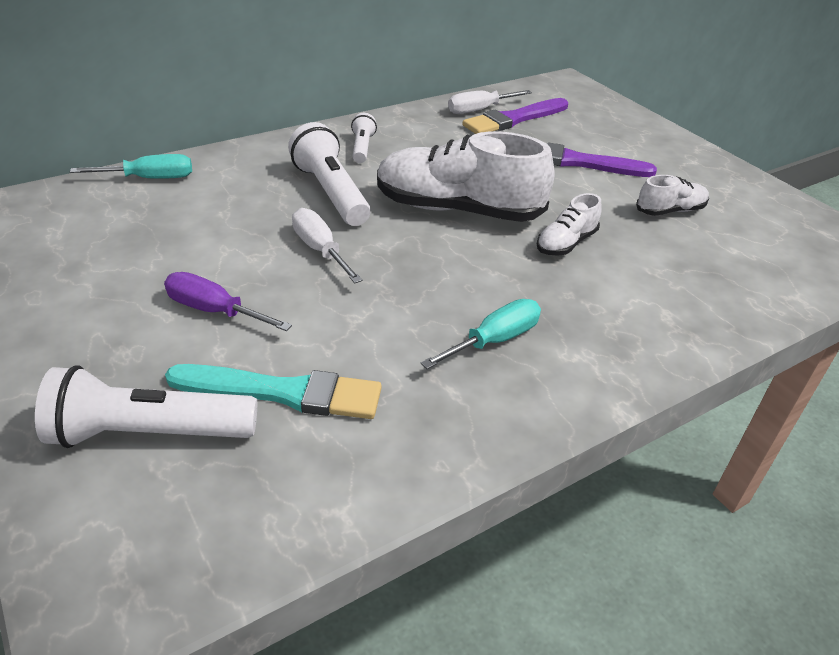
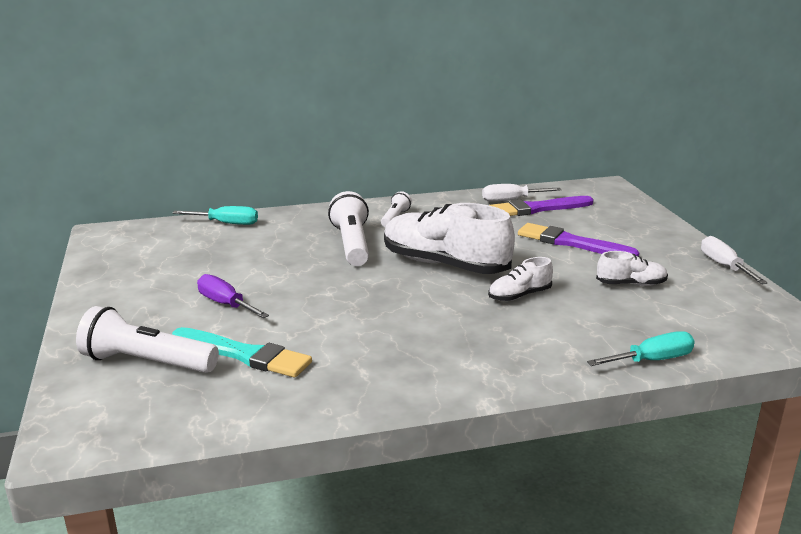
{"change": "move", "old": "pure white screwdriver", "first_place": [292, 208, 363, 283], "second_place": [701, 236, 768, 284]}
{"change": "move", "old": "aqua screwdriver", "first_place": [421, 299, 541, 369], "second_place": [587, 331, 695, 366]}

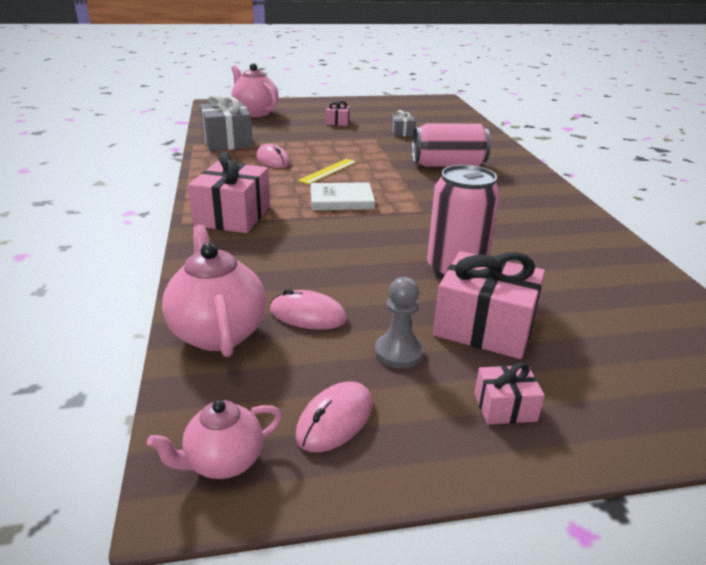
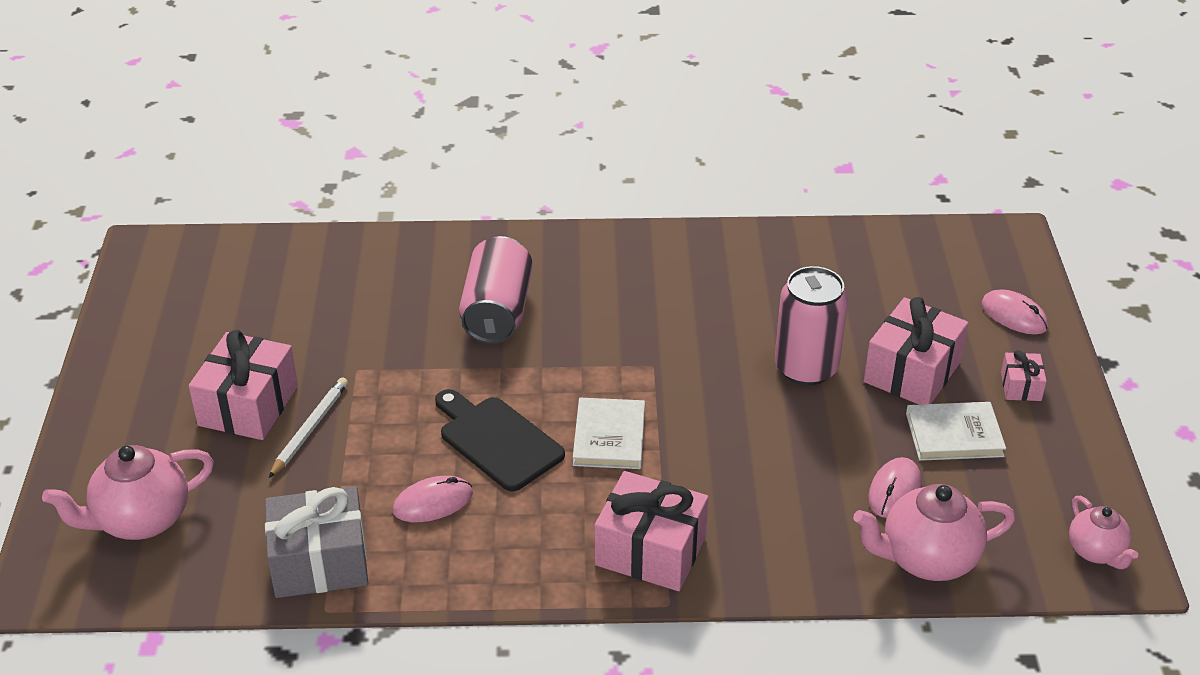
{"change": "resize", "old": "rosy wrapped gift", "first_place": [326, 101, 350, 126], "second_place": [189, 330, 298, 440], "factor": 2.01}
{"change": "delete", "old": "gray wrapped gift", "first_place": [391, 110, 415, 136]}
{"change": "replace", "old": "bright yellow straightedge", "new": "ebony chopping board", "first_place": [298, 159, 357, 185], "second_place": [435, 389, 565, 491]}
{"change": "replace", "old": "gray chess pawn", "new": "pure white book", "first_place": [375, 277, 424, 369], "second_place": [906, 402, 1006, 461]}
{"change": "move", "old": "rosy mouse", "first_place": [295, 382, 373, 452], "second_place": [982, 290, 1048, 335]}
{"change": "insert", "new": "pure white lead pencil", "second_place": [269, 378, 348, 478]}

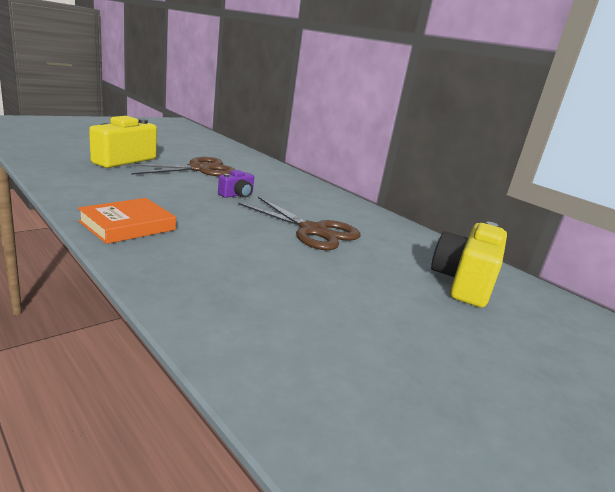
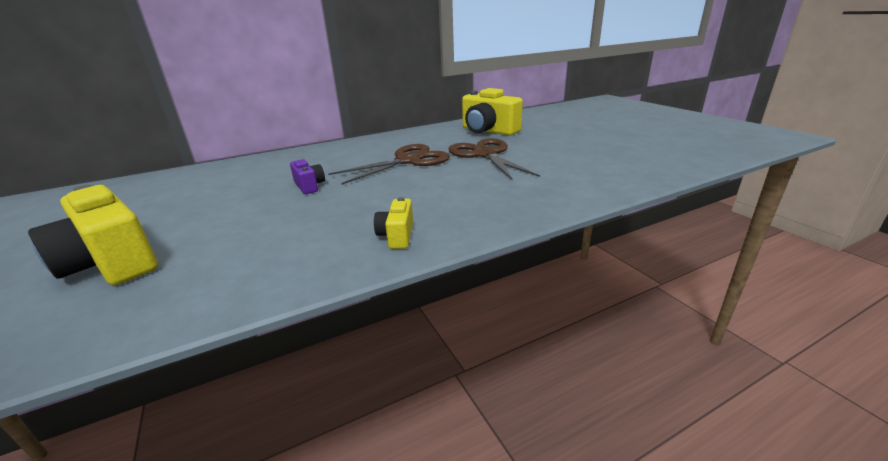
{"change": "move", "old": "russet scissors", "first_place": [123, 157, 236, 176], "second_place": [448, 138, 540, 181]}
{"change": "replace", "old": "orange book", "new": "bright yellow camera", "first_place": [78, 198, 176, 244], "second_place": [374, 197, 413, 249]}

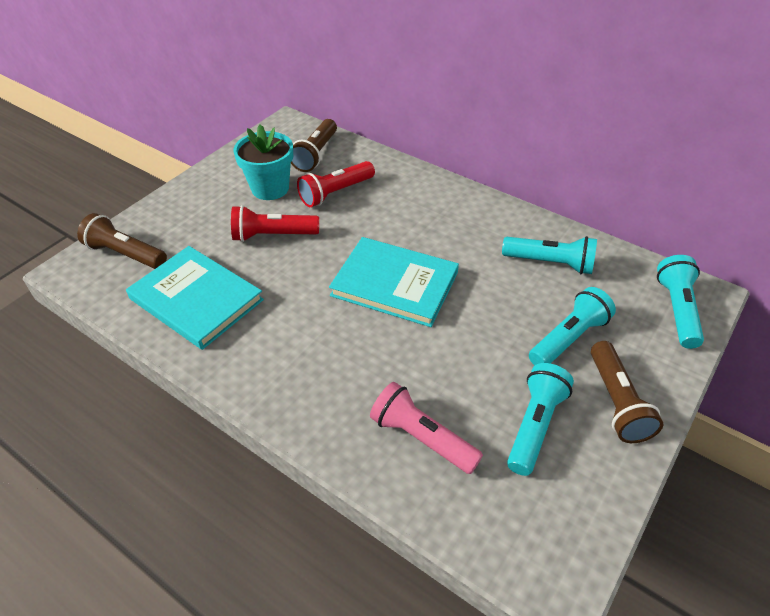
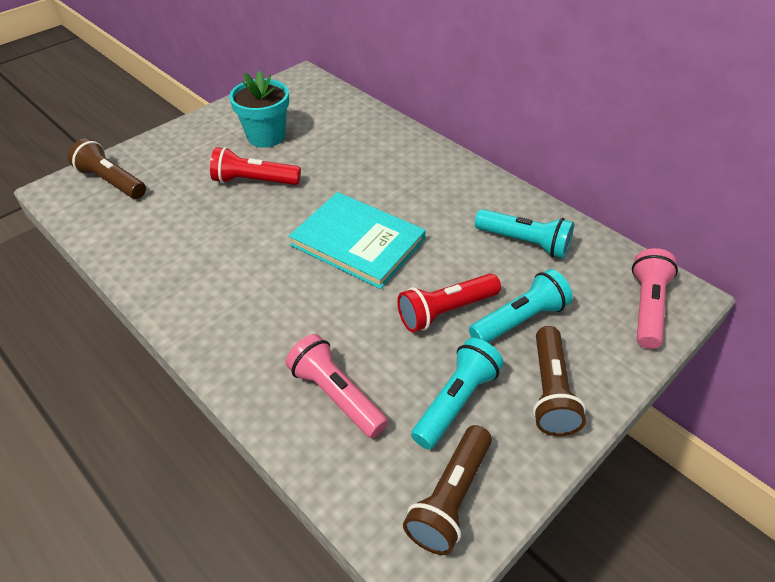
{"change": "move", "old": "russet flashlight", "first_place": [291, 119, 337, 172], "second_place": [403, 425, 492, 555]}
{"change": "move", "old": "crimson flashlight", "first_place": [297, 161, 375, 207], "second_place": [397, 273, 501, 332]}
{"change": "delete", "old": "aqua book", "first_place": [126, 246, 264, 350]}
{"change": "recolor", "old": "aqua flashlight", "new": "rosy flashlight", "first_place": [657, 255, 704, 349], "second_place": [632, 248, 678, 349]}

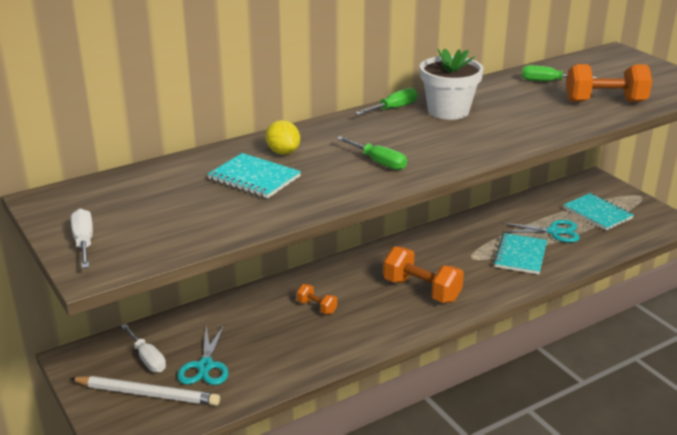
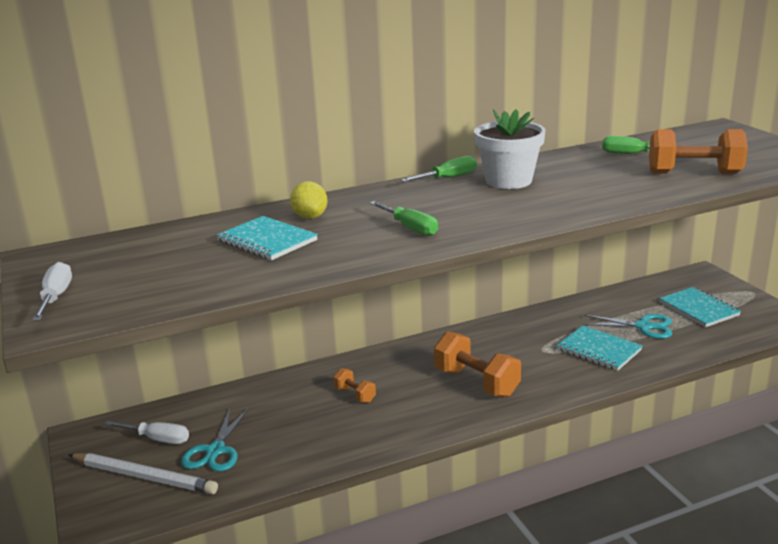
{"change": "rotate", "old": "aqua notepad", "first_place": [494, 233, 547, 274], "second_place": [557, 325, 643, 371], "degrees": -75}
{"change": "rotate", "old": "pure white screwdriver", "first_place": [121, 324, 166, 372], "second_place": [104, 421, 189, 444], "degrees": -45}

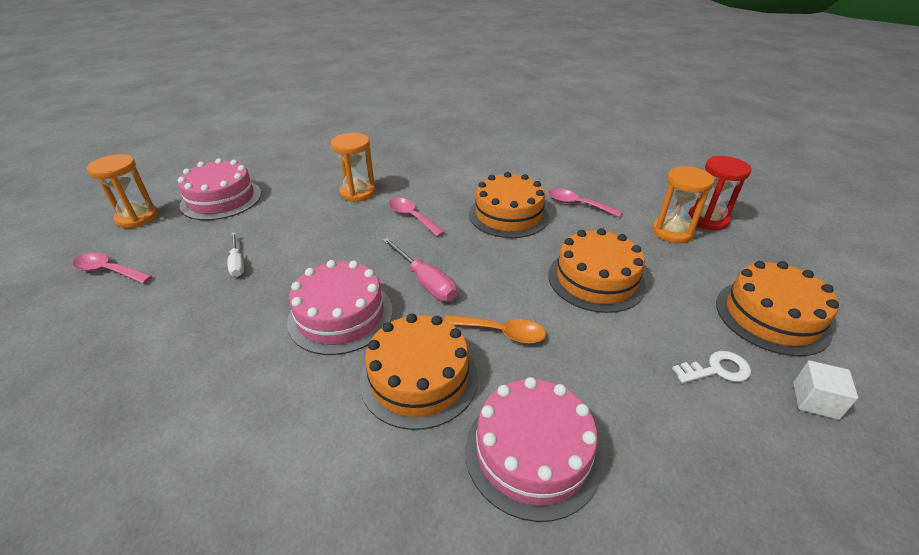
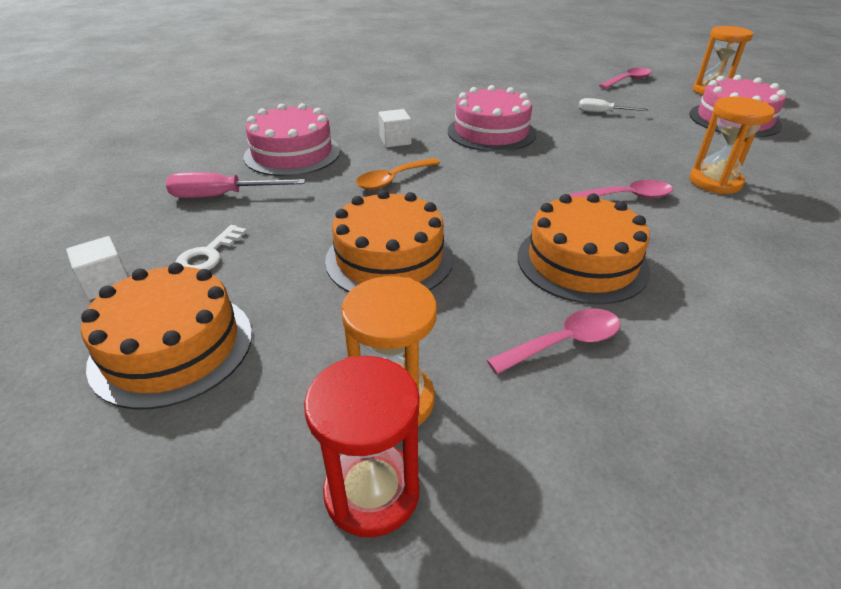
{"change": "move", "old": "rosy screwdriver", "first_place": [382, 238, 457, 301], "second_place": [166, 172, 305, 198]}
{"change": "replace", "old": "orange cake", "new": "pure white cube", "first_place": [360, 314, 478, 430], "second_place": [378, 109, 411, 147]}

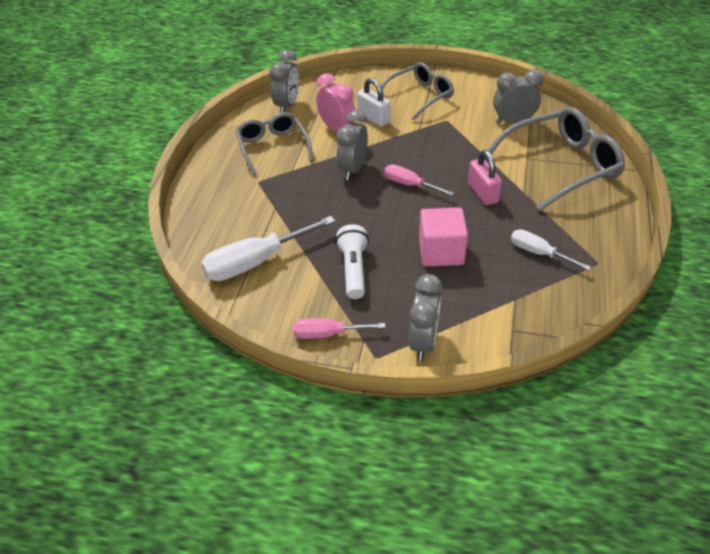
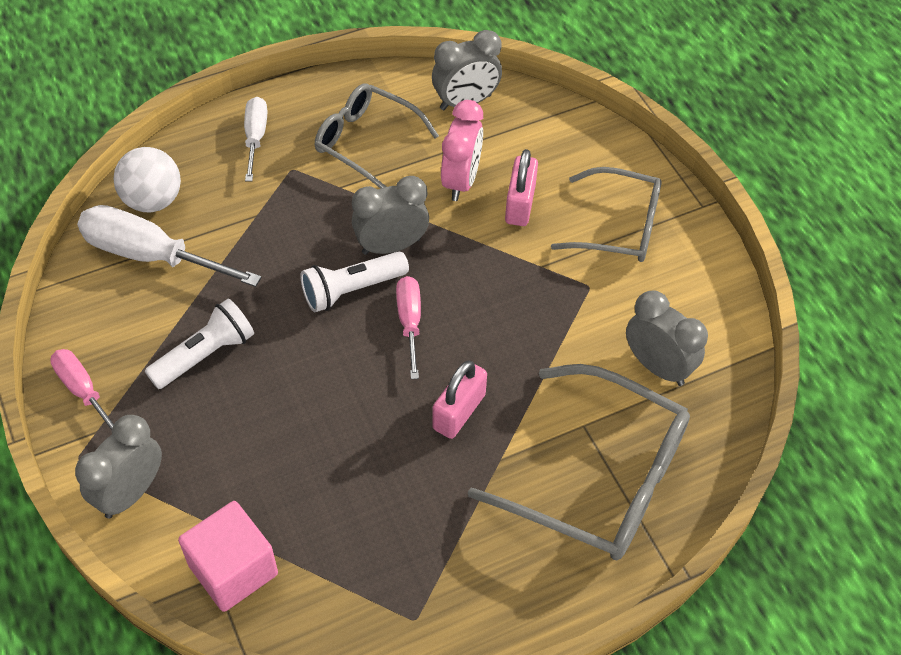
{"change": "recolor", "old": "pure white lock", "new": "rosy lock", "first_place": [357, 78, 391, 127], "second_place": [505, 149, 538, 226]}
{"change": "rotate", "old": "gray spectacles", "first_place": [236, 112, 313, 176], "second_place": [315, 83, 439, 189], "degrees": -90}
{"change": "move", "old": "rosy cube", "first_place": [419, 207, 468, 266], "second_place": [178, 501, 278, 612]}
{"change": "move", "old": "pure white screwdriver", "first_place": [511, 229, 591, 270], "second_place": [244, 97, 268, 181]}
{"change": "rotate", "old": "gray bedside clock", "first_place": [409, 274, 443, 361], "second_place": [75, 415, 162, 519], "degrees": 150}
{"change": "insert", "new": "pure white ball", "second_place": [113, 147, 181, 212]}
{"change": "insert", "new": "pure white flashlight", "second_place": [300, 251, 409, 312]}

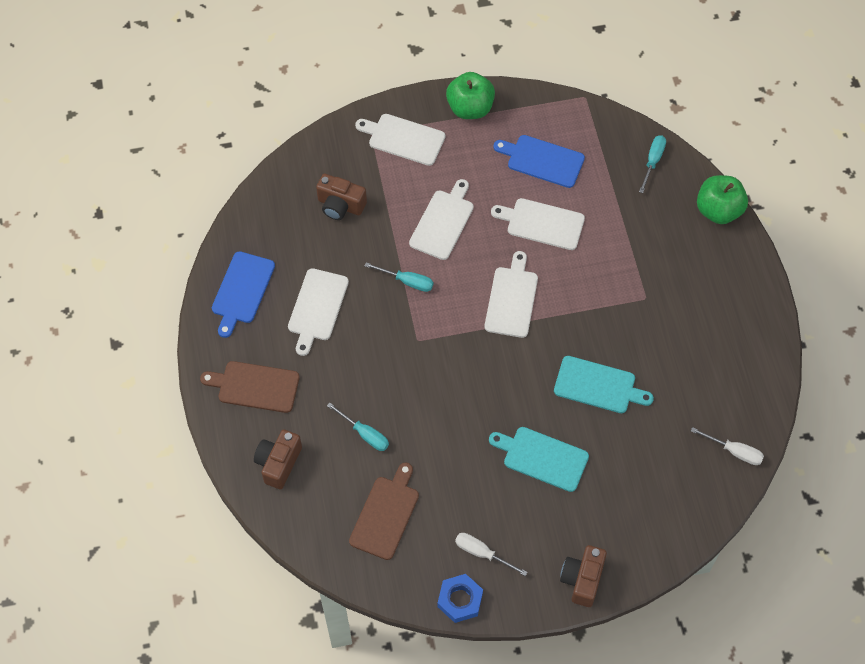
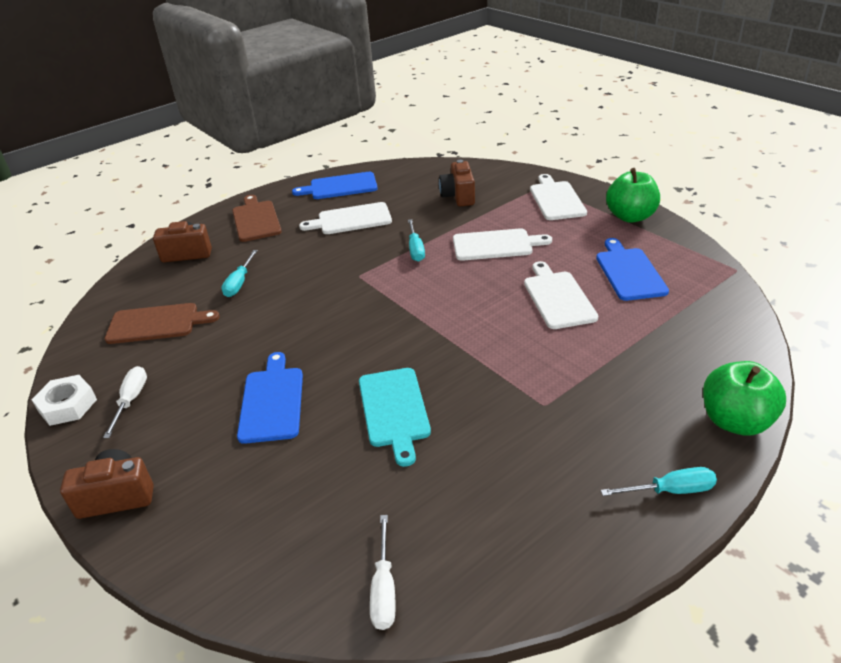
{"change": "move", "old": "aqua screwdriver", "first_place": [639, 135, 666, 193], "second_place": [601, 467, 717, 496]}
{"change": "delete", "old": "pure white chopping board", "first_place": [485, 251, 538, 338]}
{"change": "recolor", "old": "aqua chopping board", "new": "royal blue chopping board", "first_place": [489, 427, 589, 492], "second_place": [237, 352, 303, 444]}
{"change": "recolor", "old": "royal blue hex nut", "new": "pure white hex nut", "first_place": [438, 574, 483, 623], "second_place": [32, 375, 97, 426]}

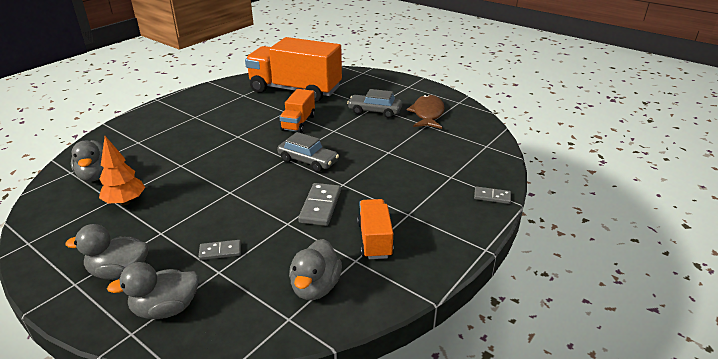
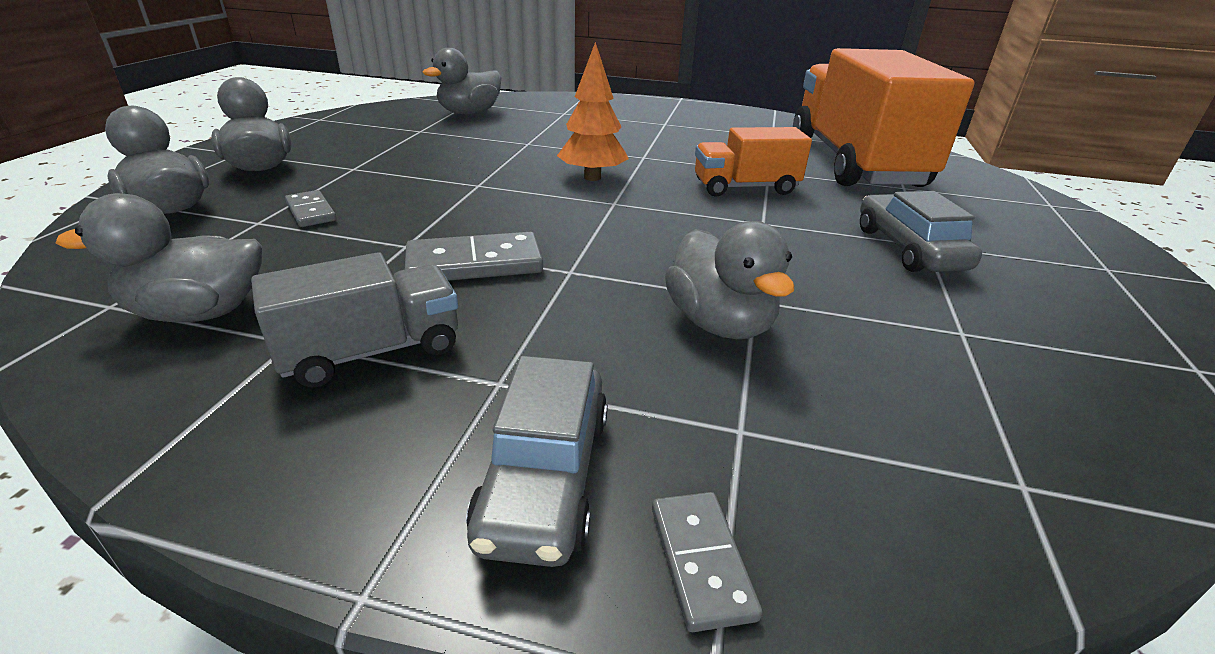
{"change": "delete", "old": "russet toy fish", "first_place": [407, 94, 445, 129]}
{"change": "move", "old": "gray automobile", "first_place": [277, 132, 339, 172], "second_place": [466, 356, 608, 567]}
{"change": "move", "old": "orange tree", "first_place": [99, 136, 145, 205], "second_place": [557, 42, 629, 181]}
{"change": "recolor", "old": "orange truck", "new": "gray truck", "first_place": [357, 199, 394, 259], "second_place": [251, 252, 458, 388]}
{"change": "insert", "new": "gray duck", "second_place": [665, 221, 794, 339]}

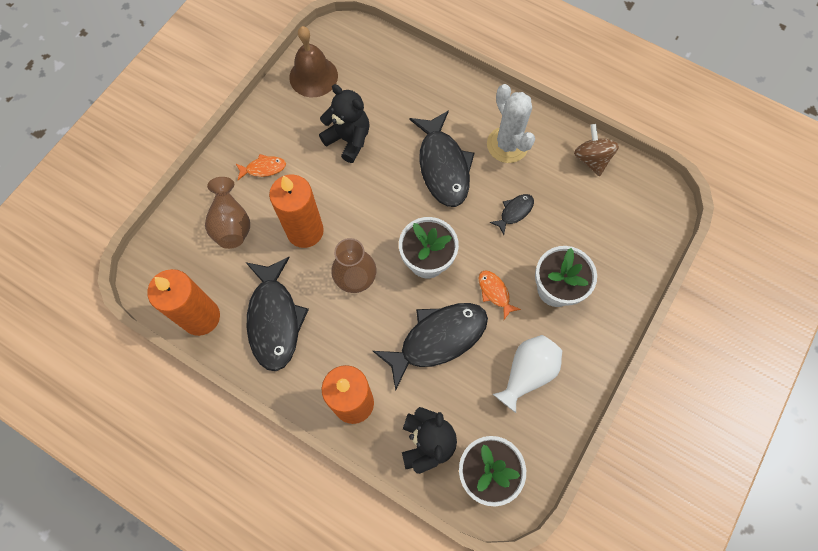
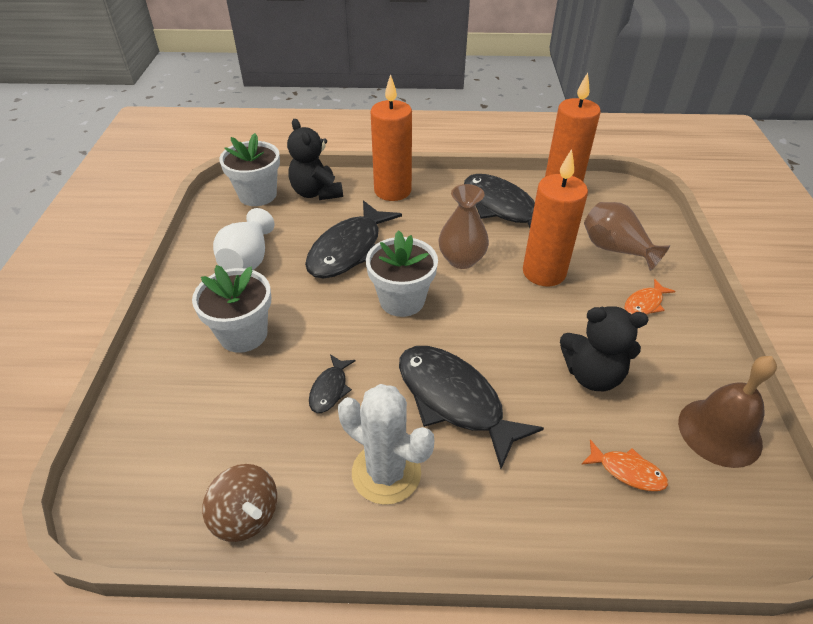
{"change": "move", "old": "orange toy fish", "first_place": [479, 270, 521, 320], "second_place": [581, 440, 668, 491]}

